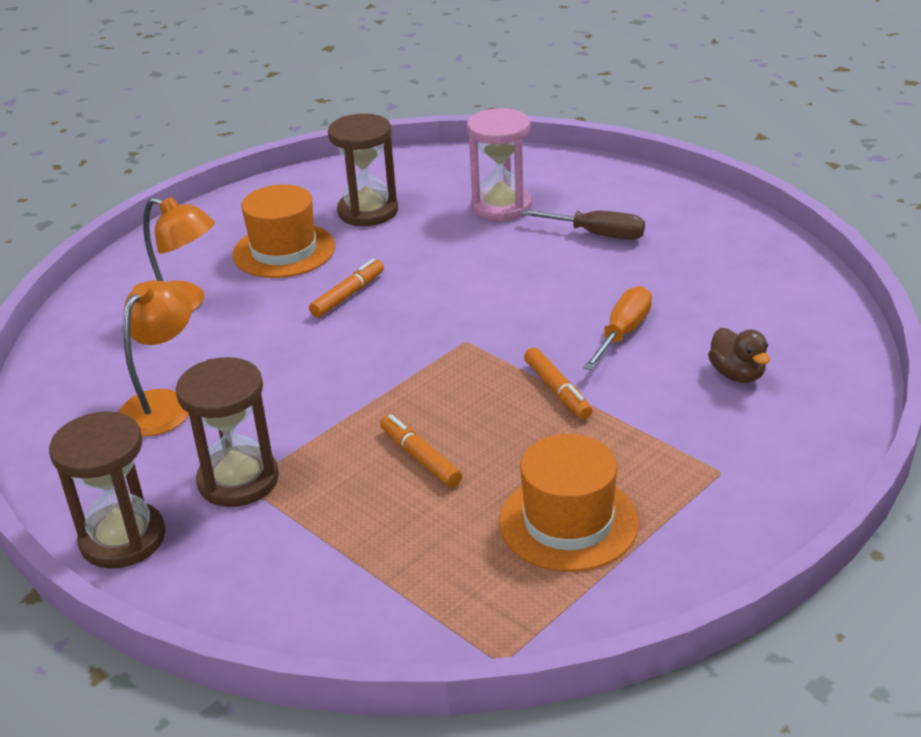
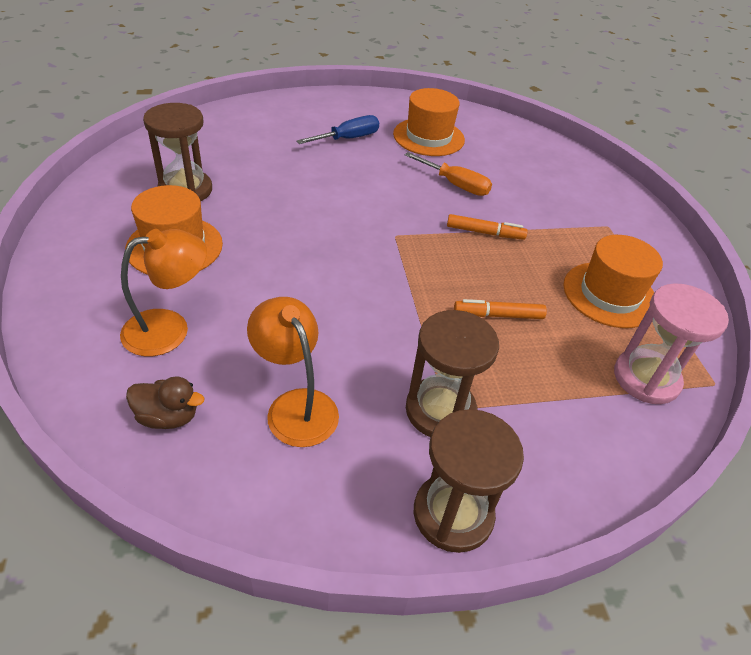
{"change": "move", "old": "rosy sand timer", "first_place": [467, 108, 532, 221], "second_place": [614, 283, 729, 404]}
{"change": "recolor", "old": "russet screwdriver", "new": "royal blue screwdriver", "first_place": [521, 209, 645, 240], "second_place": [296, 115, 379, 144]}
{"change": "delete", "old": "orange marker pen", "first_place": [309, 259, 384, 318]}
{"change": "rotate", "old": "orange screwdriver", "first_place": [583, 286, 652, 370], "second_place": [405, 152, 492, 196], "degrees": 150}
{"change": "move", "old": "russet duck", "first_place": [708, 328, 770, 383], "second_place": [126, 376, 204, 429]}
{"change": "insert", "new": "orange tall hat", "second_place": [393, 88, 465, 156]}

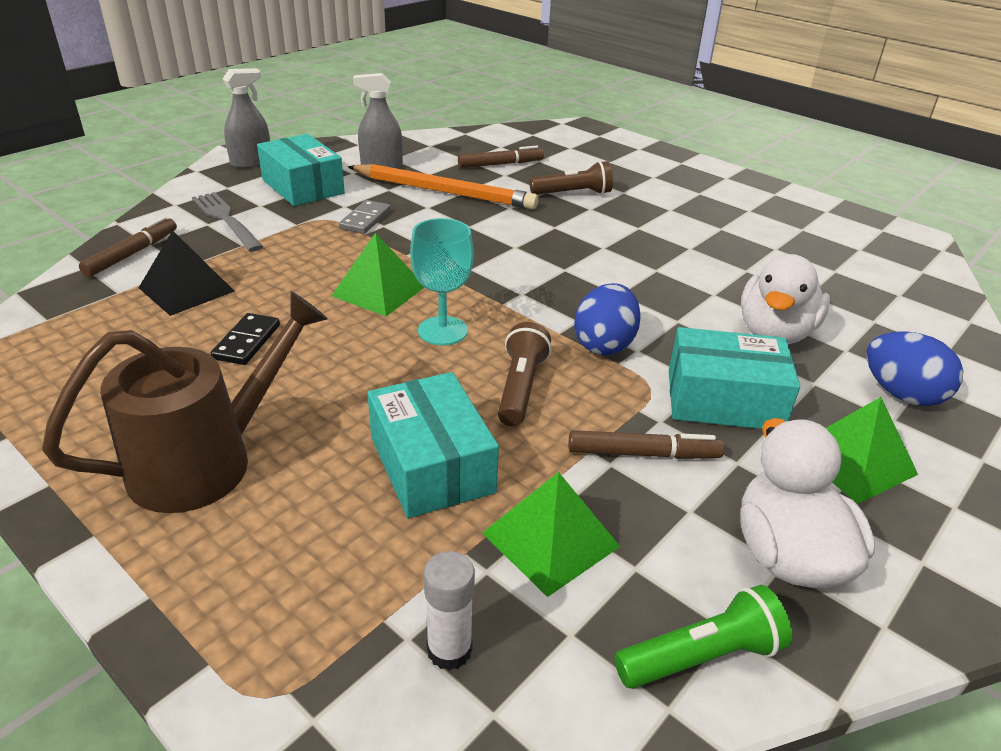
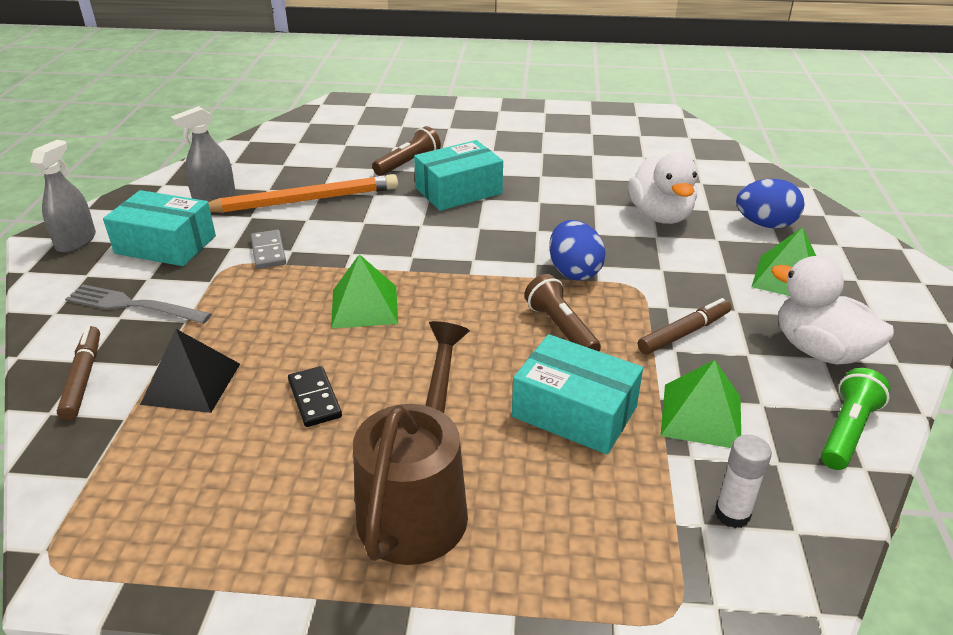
{"change": "delete", "old": "russet marker pen", "first_place": [458, 146, 544, 168]}
{"change": "delete", "old": "aqua chalice", "first_place": [410, 218, 474, 345]}
{"change": "move", "old": "aqua parcel", "first_place": [669, 327, 800, 429], "second_place": [414, 140, 503, 211]}

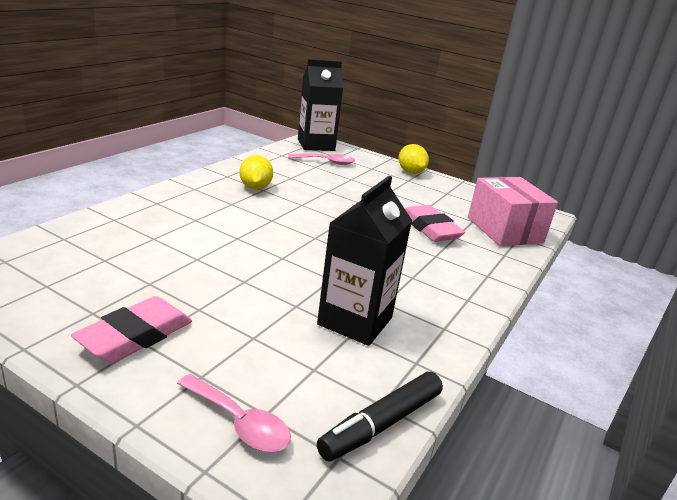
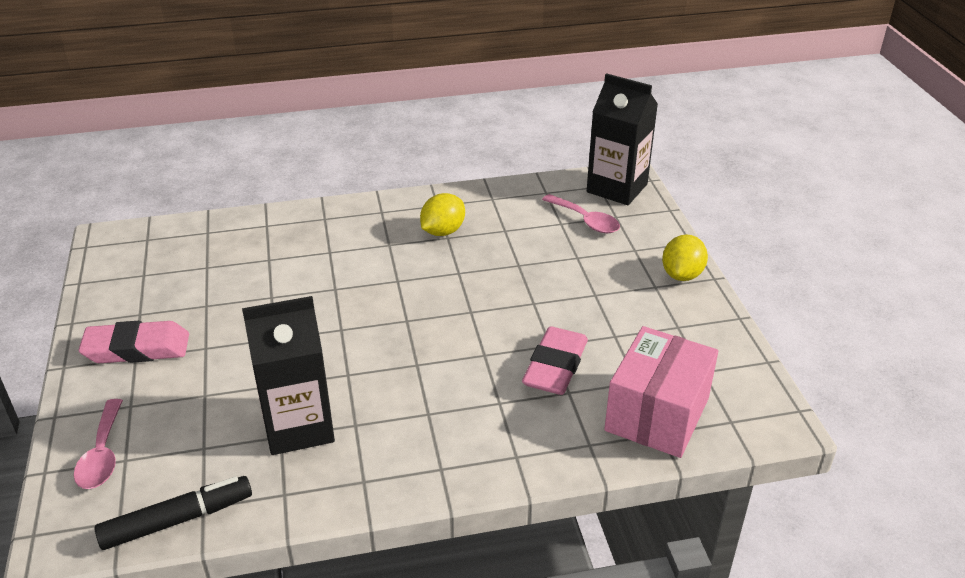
{"change": "rotate", "old": "ebony marker pen", "first_place": [317, 372, 443, 462], "second_place": [95, 476, 252, 550], "degrees": 150}

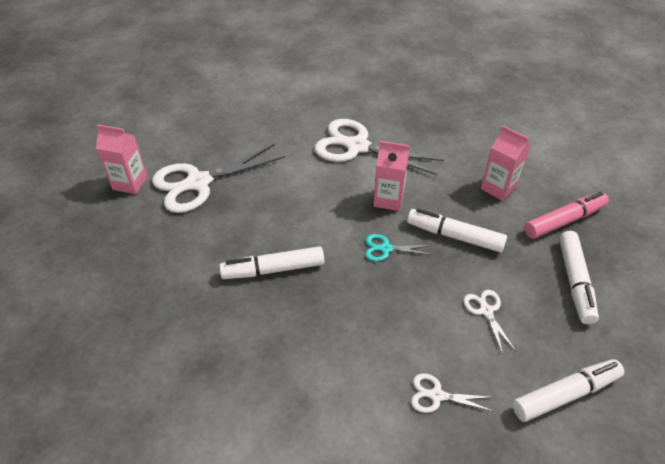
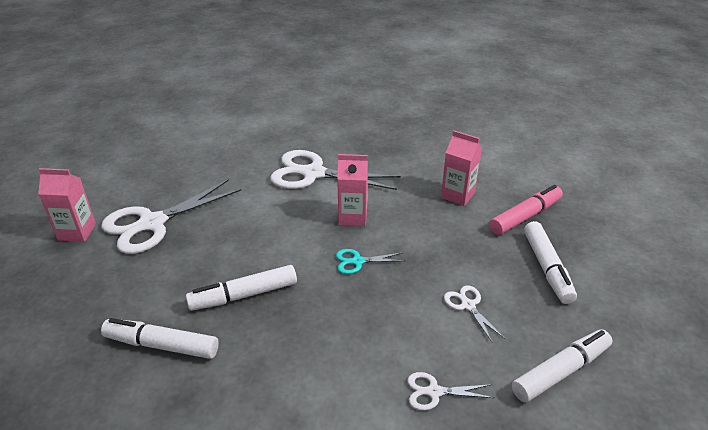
{"change": "move", "old": "pure white marker pen", "first_place": [407, 209, 507, 252], "second_place": [101, 318, 219, 359]}

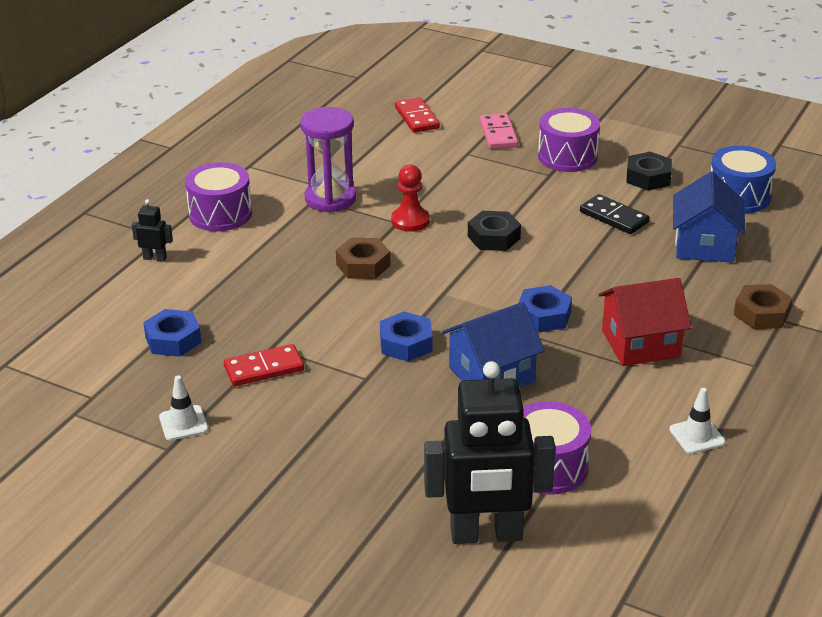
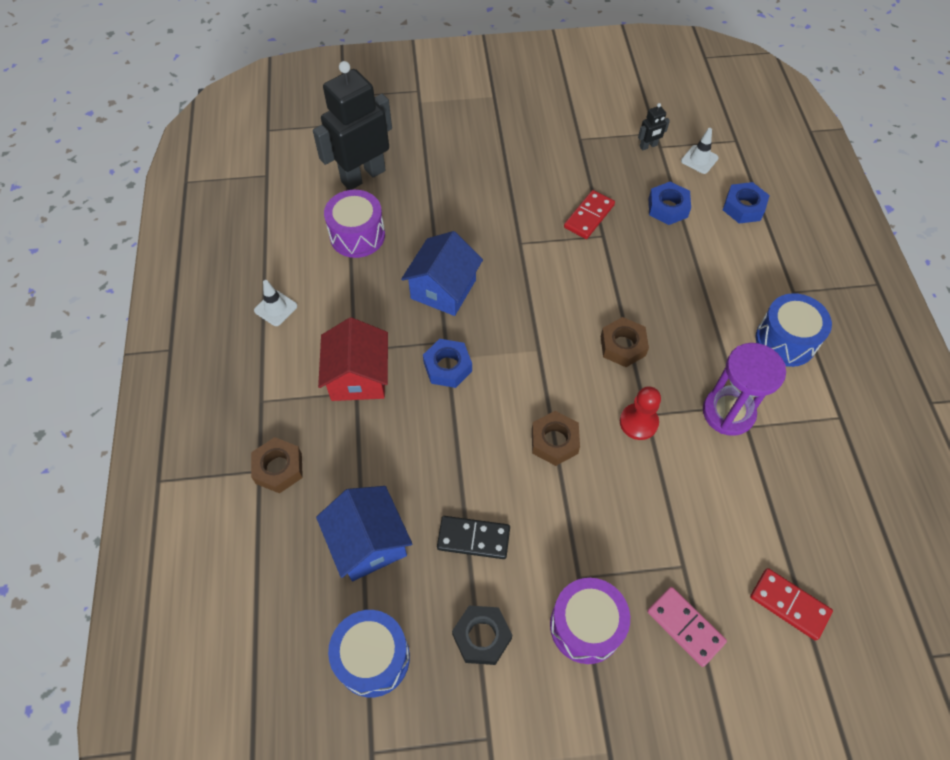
{"change": "recolor", "old": "royal purple drum", "new": "royal blue drum", "first_place": [185, 162, 252, 231], "second_place": [756, 293, 832, 367]}
{"change": "move", "old": "ebony toy robot", "first_place": [132, 199, 173, 261], "second_place": [638, 103, 670, 150]}
{"change": "recolor", "old": "ebony hex nut", "new": "russet hex nut", "first_place": [468, 211, 521, 251], "second_place": [532, 411, 580, 466]}
{"change": "rotate", "old": "crimson toy house", "first_place": [598, 278, 691, 366], "second_place": [318, 317, 388, 401], "degrees": -45}
{"change": "move", "old": "royal blue hex nut", "first_place": [380, 311, 433, 362], "second_place": [723, 182, 770, 224]}
{"change": "move", "old": "pure white road cone", "first_place": [159, 375, 208, 440], "second_place": [681, 128, 719, 174]}

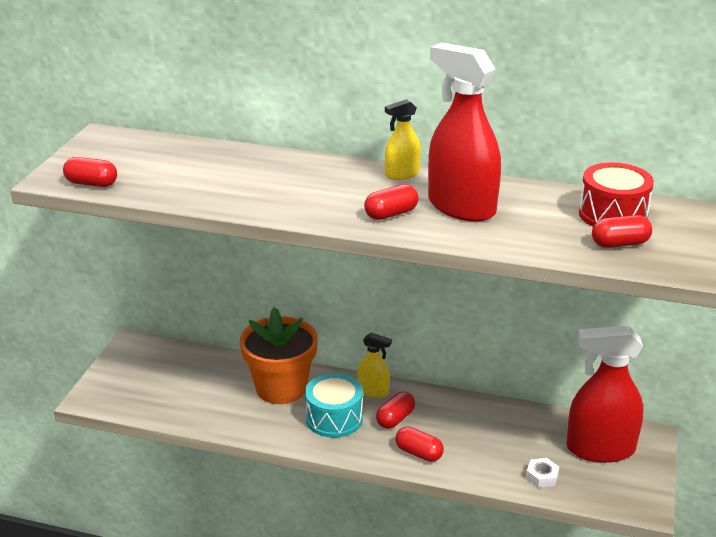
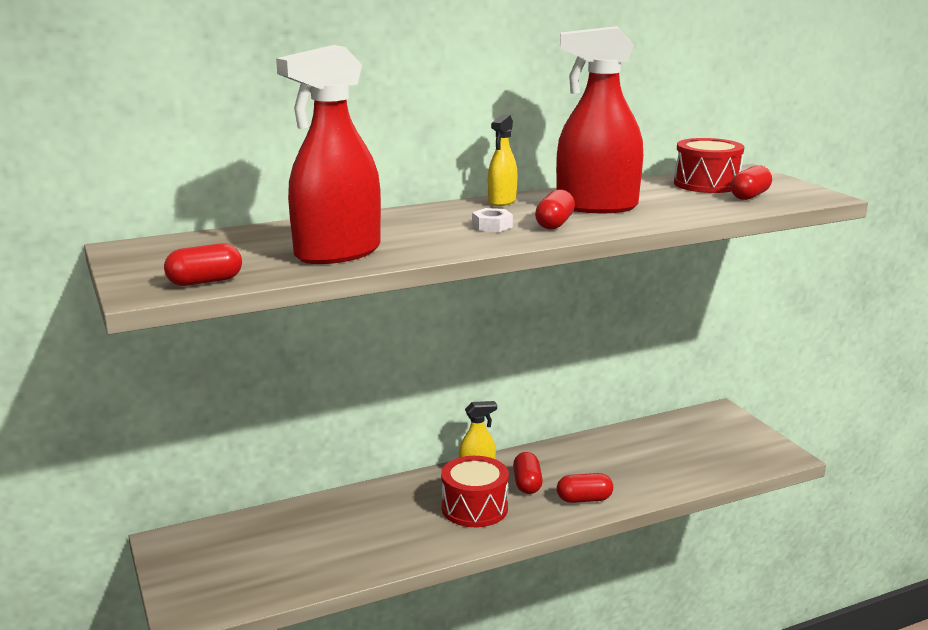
{"change": "delete", "old": "orange flower pot", "first_place": [240, 307, 318, 404]}
{"change": "move", "old": "crimson spray cleaner", "first_place": [566, 326, 644, 463], "second_place": [276, 45, 381, 264]}
{"change": "recolor", "old": "aqua drum", "new": "crimson drum", "first_place": [305, 373, 363, 438], "second_place": [441, 456, 509, 527]}
{"change": "move", "old": "pure white hex nut", "first_place": [526, 458, 559, 488], "second_place": [472, 208, 513, 232]}

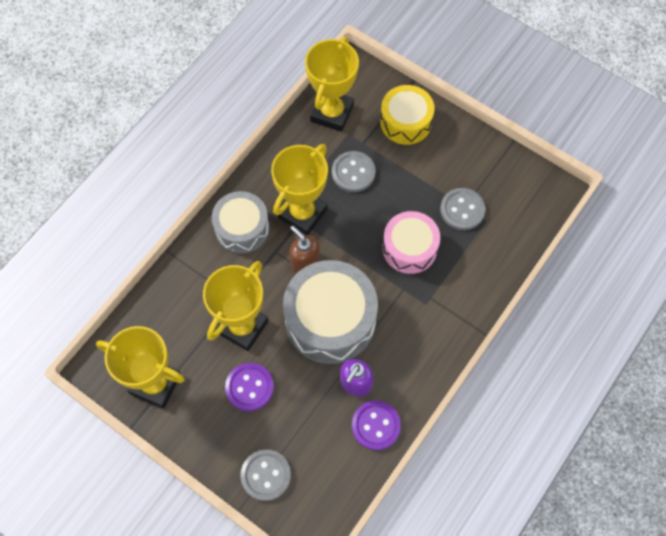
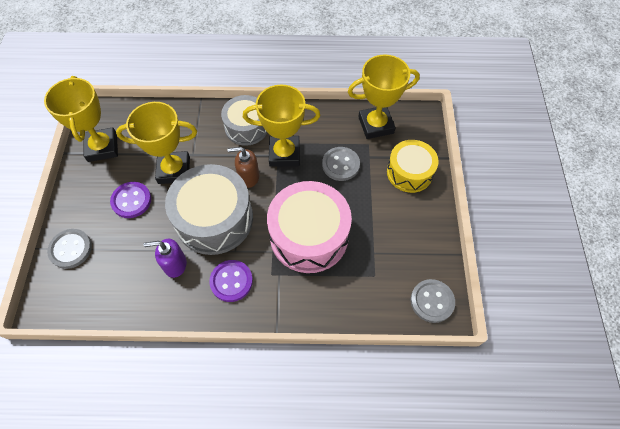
{"change": "move", "old": "gray shirt button", "first_place": [440, 188, 485, 230], "second_place": [411, 279, 455, 323]}
{"change": "resize", "old": "rosy drum", "first_place": [382, 211, 440, 274], "second_place": [267, 181, 352, 273], "factor": 1.6}
{"change": "rotate", "old": "russet soap dispenser", "first_place": [289, 226, 320, 273], "second_place": [227, 147, 259, 188], "degrees": -105}
{"change": "move", "old": "royal purple shirt button", "first_place": [352, 400, 401, 450], "second_place": [209, 260, 253, 302]}

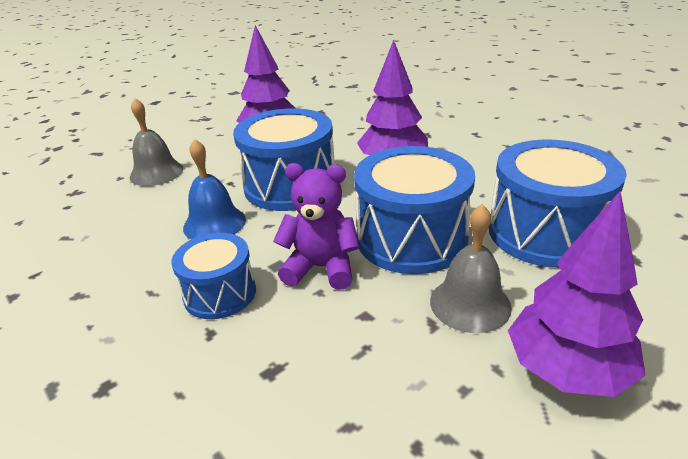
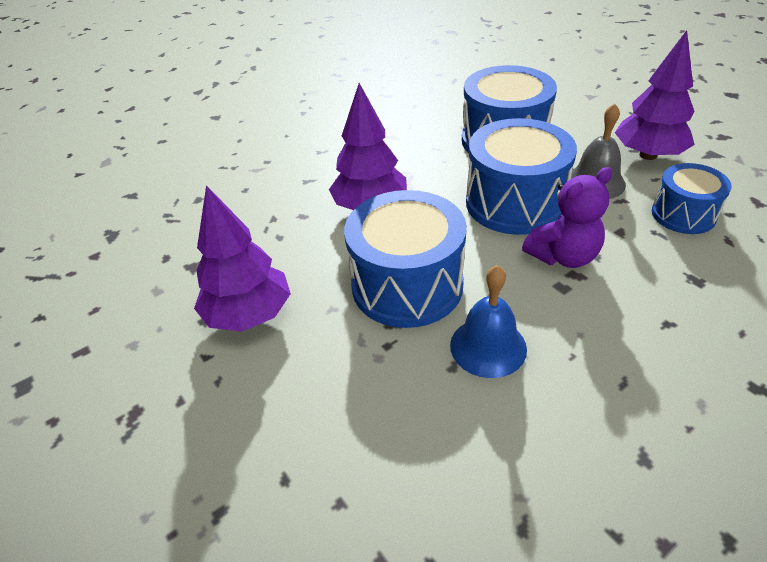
{"change": "delete", "old": "gray hand bell", "first_place": [130, 98, 183, 186]}
{"change": "rotate", "old": "royal purple teddy", "first_place": [273, 163, 360, 290], "second_place": [522, 167, 612, 268], "degrees": -135}
{"change": "move", "old": "royal blue drum", "first_place": [172, 233, 256, 319], "second_place": [652, 163, 732, 234]}

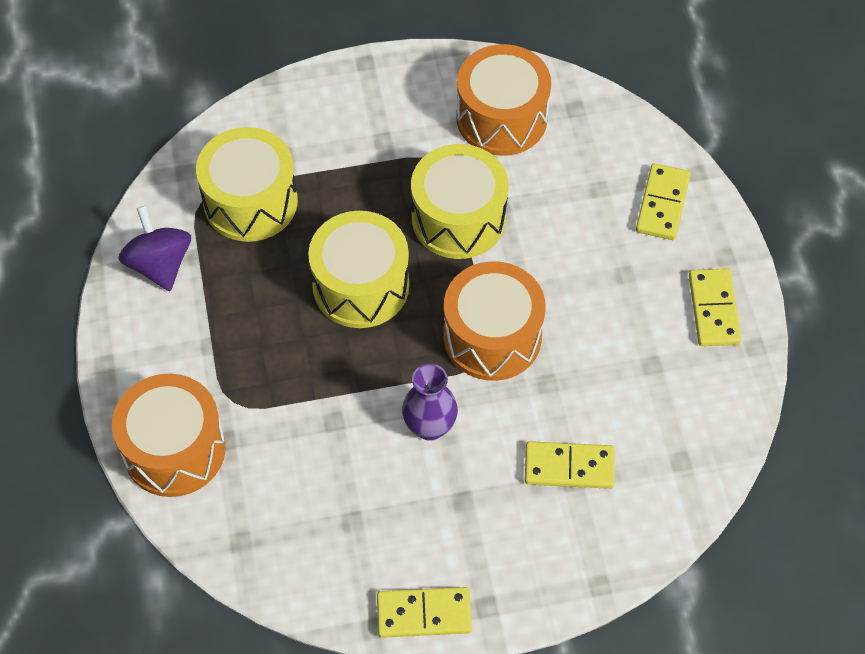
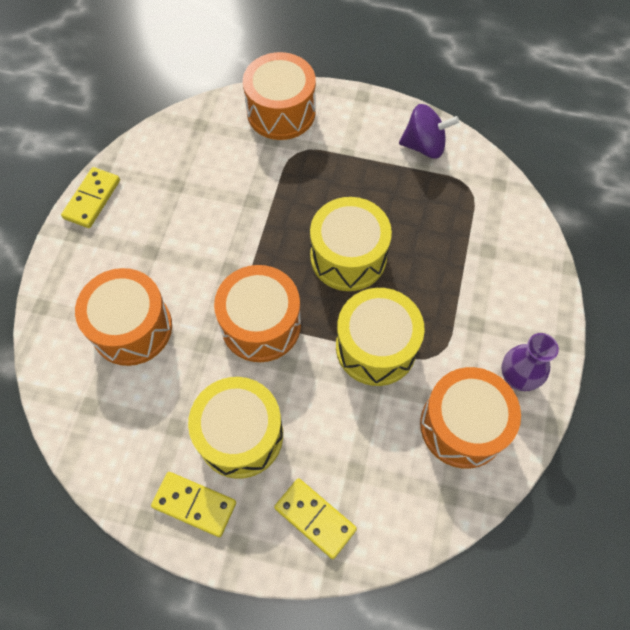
{"change": "move", "old": "bright yellow drum", "first_place": [196, 127, 298, 242], "second_place": [188, 377, 283, 479]}
{"change": "move", "old": "royal purple vase", "first_place": [402, 364, 458, 441], "second_place": [501, 333, 559, 391]}
{"change": "replace", "old": "bright yellow domino tile", "new": "orange drum", "first_place": [525, 441, 615, 489], "second_place": [75, 268, 172, 366]}

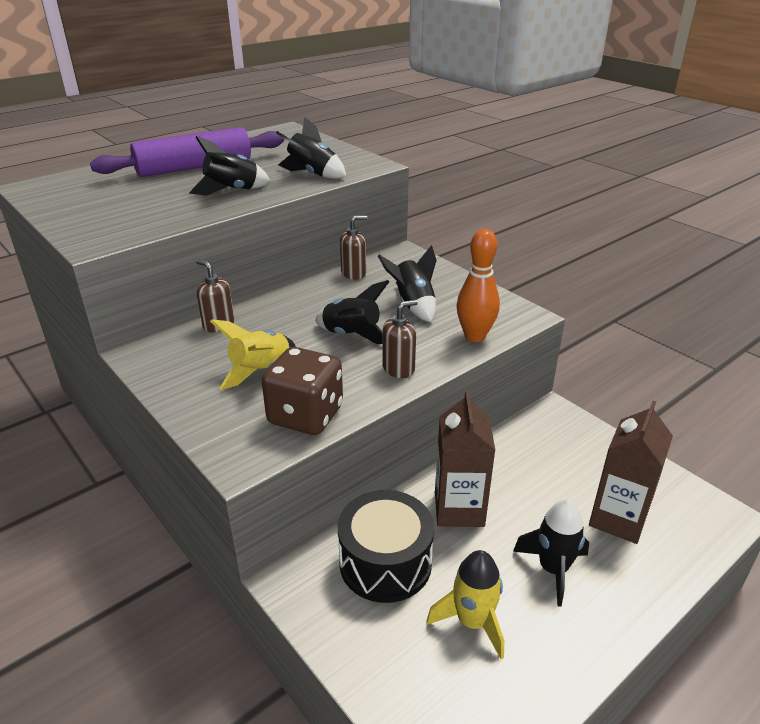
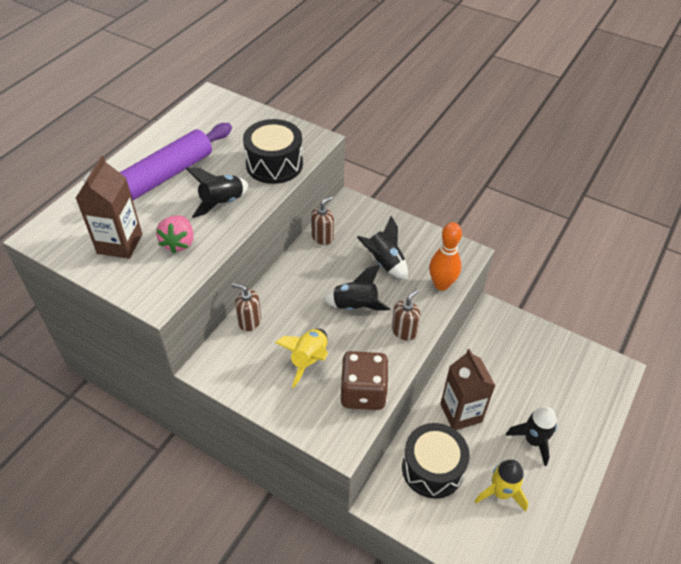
{"change": "replace", "old": "ebony toy rocket", "new": "ebony drum", "first_place": [276, 117, 347, 179], "second_place": [243, 119, 303, 184]}
{"change": "move", "old": "russet carton", "first_place": [589, 401, 673, 544], "second_place": [76, 156, 142, 259]}
{"change": "insert", "new": "rosy berry", "second_place": [156, 215, 194, 254]}

